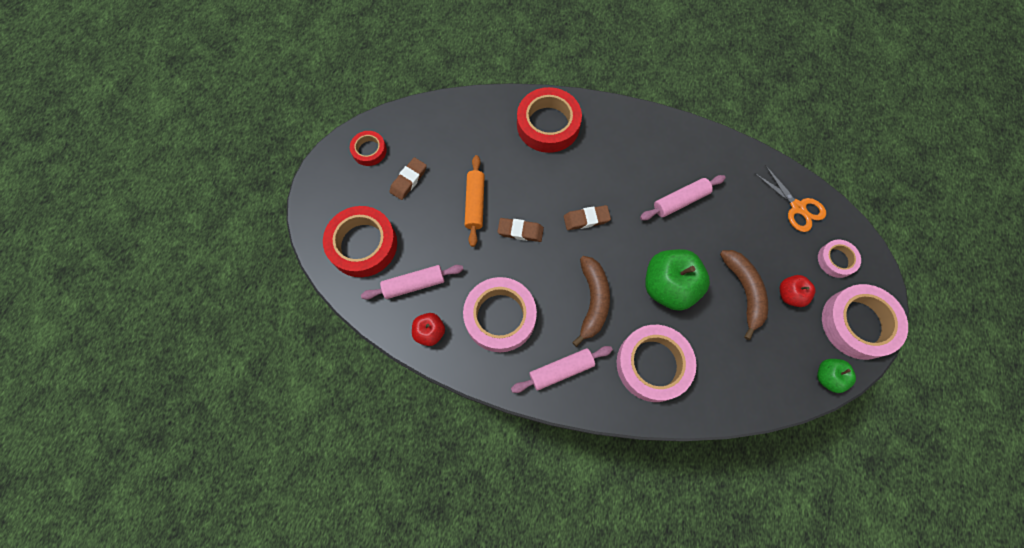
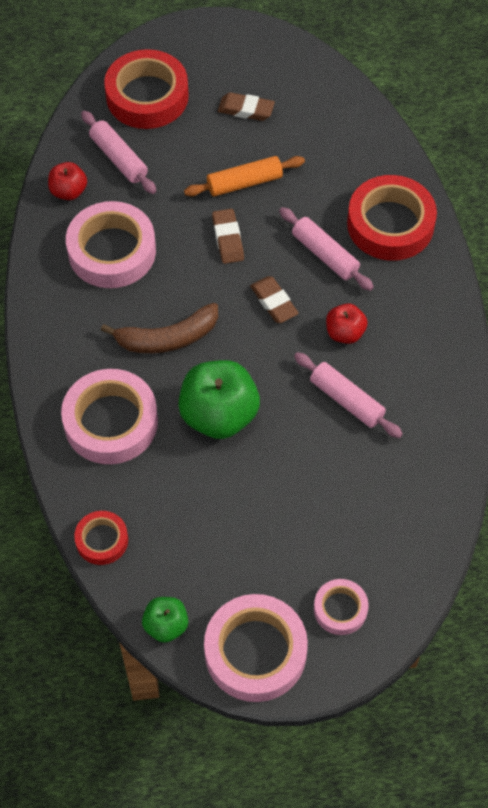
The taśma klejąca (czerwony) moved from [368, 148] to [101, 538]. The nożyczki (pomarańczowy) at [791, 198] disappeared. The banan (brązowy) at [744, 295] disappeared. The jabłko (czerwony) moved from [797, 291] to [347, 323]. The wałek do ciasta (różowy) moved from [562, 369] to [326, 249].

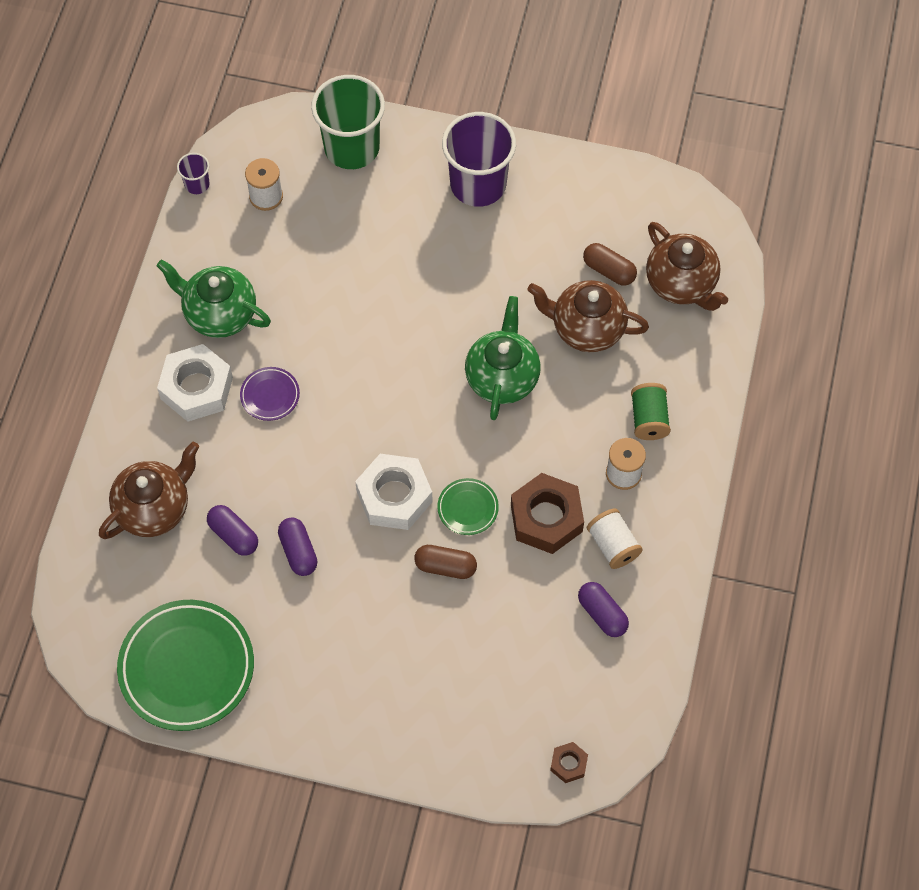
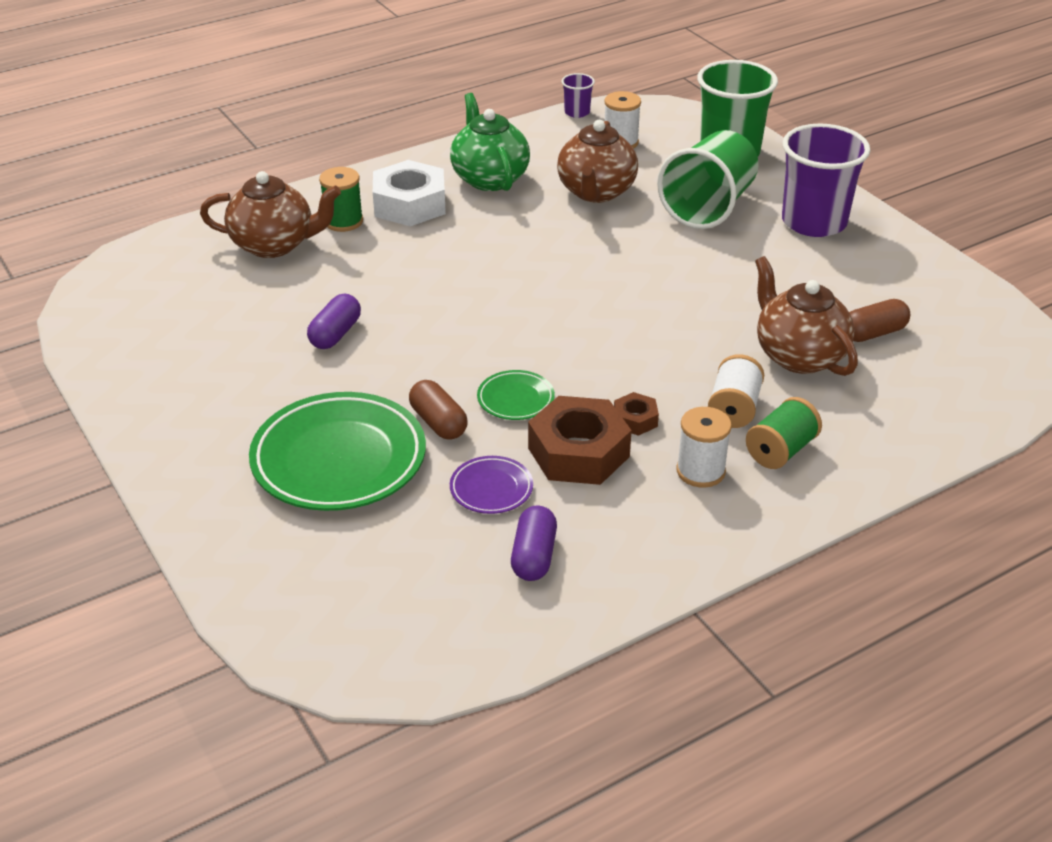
The imbryk (brązowy) moved from [687, 266] to [597, 161]. The kapsułka (brązowy) at [610, 264] turned 75 degrees clockwise. The imbryk (zielony) at [503, 358] disappeared. The talerz (fioletowy) moved from [270, 394] to [491, 485]. The nakrętka (biały) at [394, 492] disappeared. The kapsułka (fioletowy) at [232, 530] disappeared. The szpulka (biały) moved from [615, 538] to [736, 391]. The talerz (zielony) moved from [185, 665] to [337, 451]. The nakrętka (brązowy) moved from [569, 762] to [636, 414]. The szklanka (zielony) at [707, 179] appeared. The szpulka (zielony) at [341, 199] appeared.

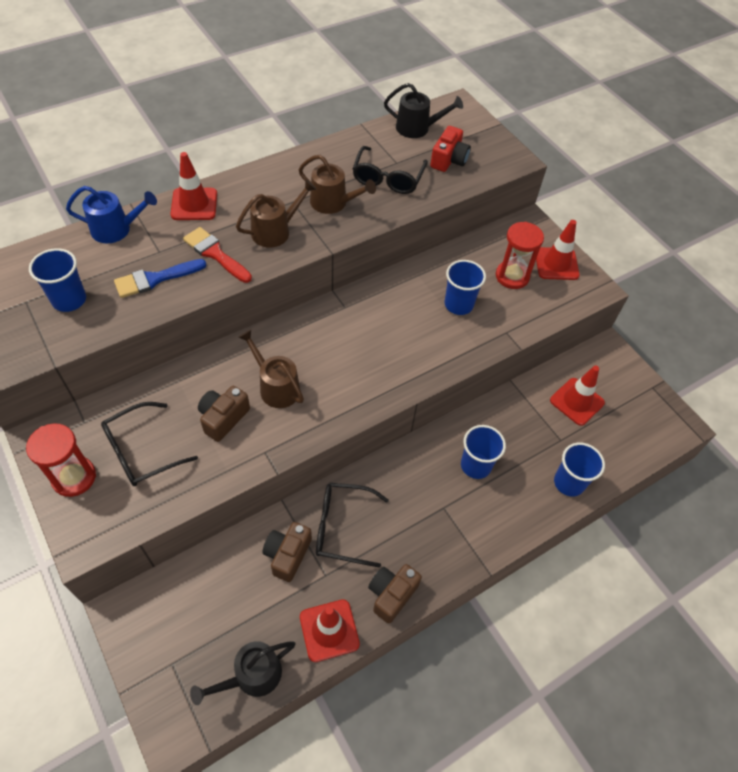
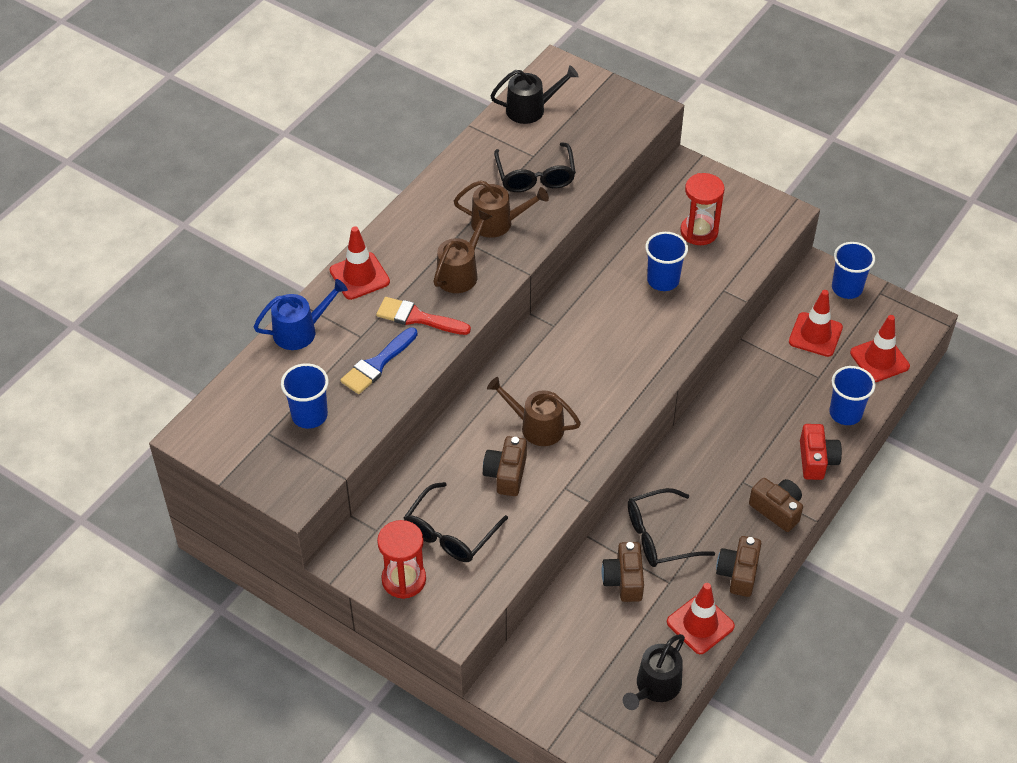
The aparat fotograficzny (czerwony) moved from [450, 149] to [821, 452]. The pachołek (czerwony) moved from [558, 250] to [880, 348]. The szklanka (niebieski) moved from [483, 452] to [853, 270]. The aparat fotograficzny (brązowy) at [776, 505] appeared.

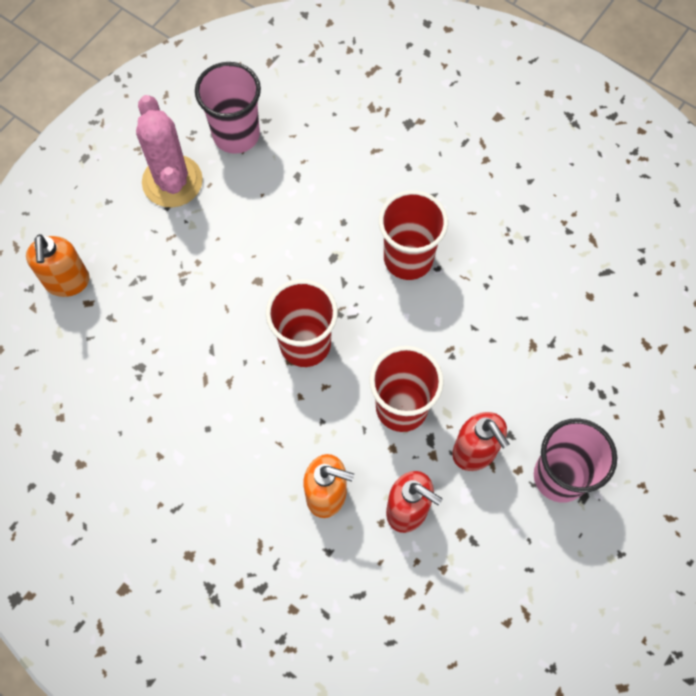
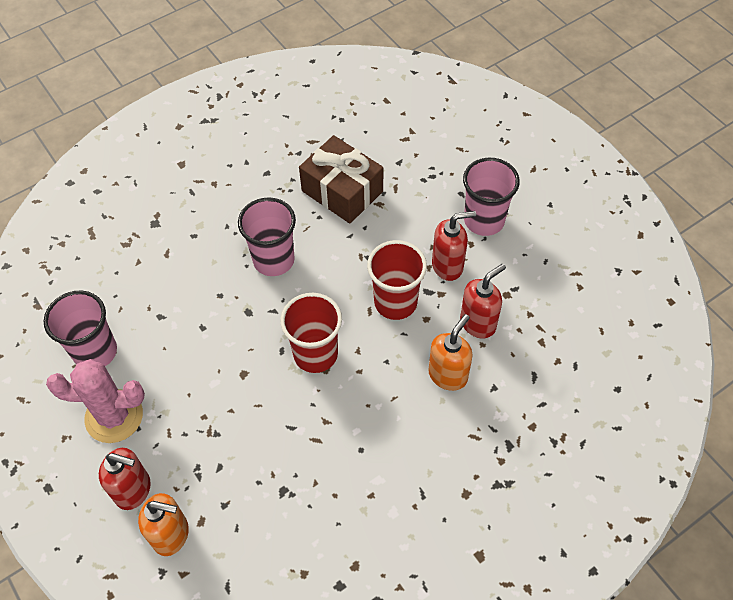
The szklanka (czerwony) at [413, 235] became the szklanka (różowy) at [267, 236]. The prezent (brązowy) at [341, 179] appeared. The dozownik mydła (czerwony) at [125, 479] appeared.

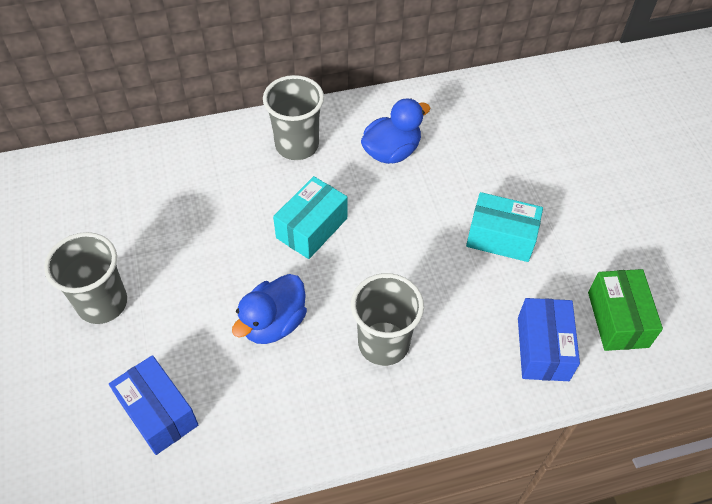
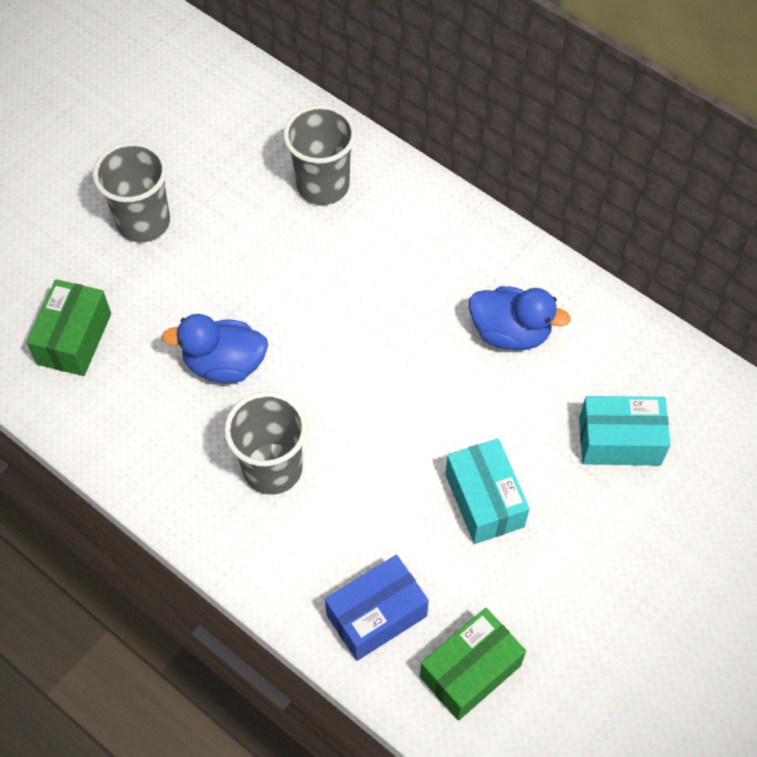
The szklanka (szary) moved from [293, 117] to [319, 155]. The pudełko (turkusowy) moved from [310, 217] to [624, 430]. The pudełko (niebieski) at [153, 405] became the pudełko (zielony) at [68, 327].

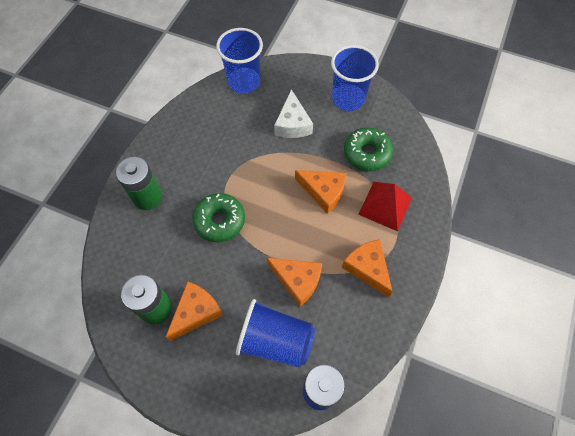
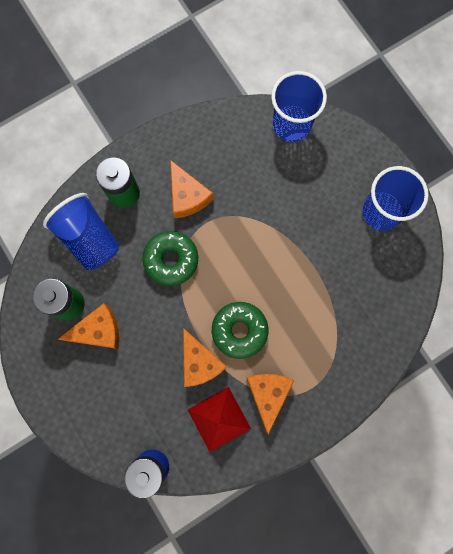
The ser (biały) at [293, 113] disappeared. The donut (zielony) moved from [368, 149] to [240, 330]. The ser (pomarańczowy) moved from [320, 192] to [191, 189]. The piramida (czerwony) moved from [385, 206] to [219, 419]. The szklanka (niebieski) moved from [275, 333] to [81, 231].

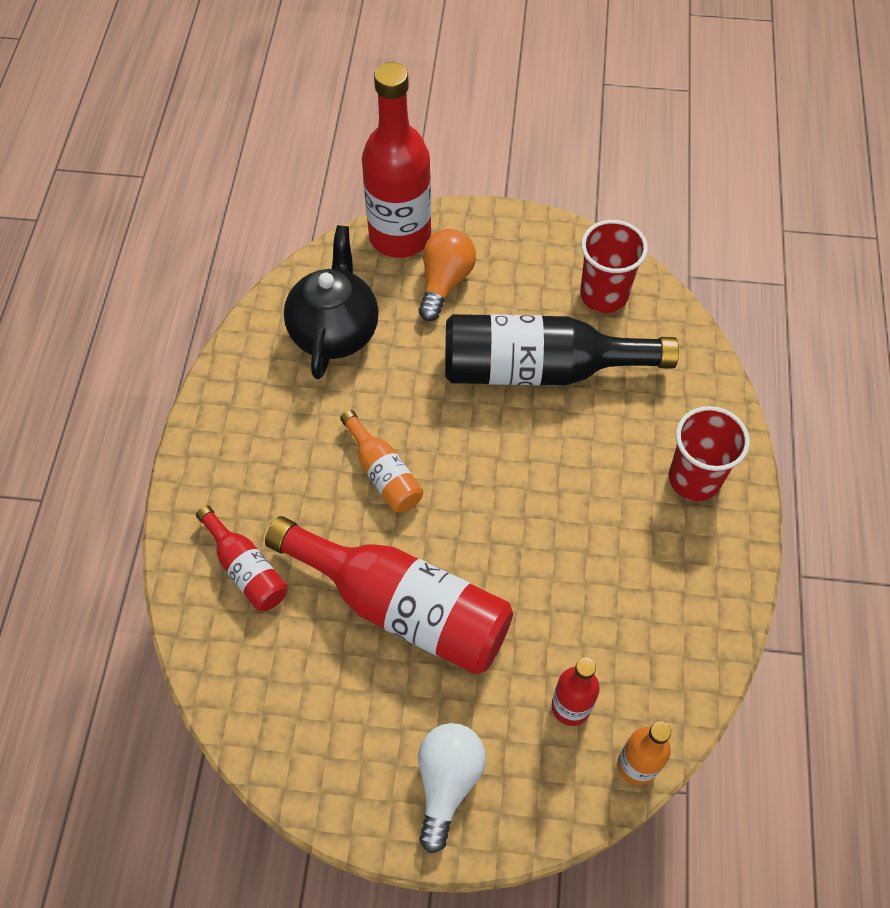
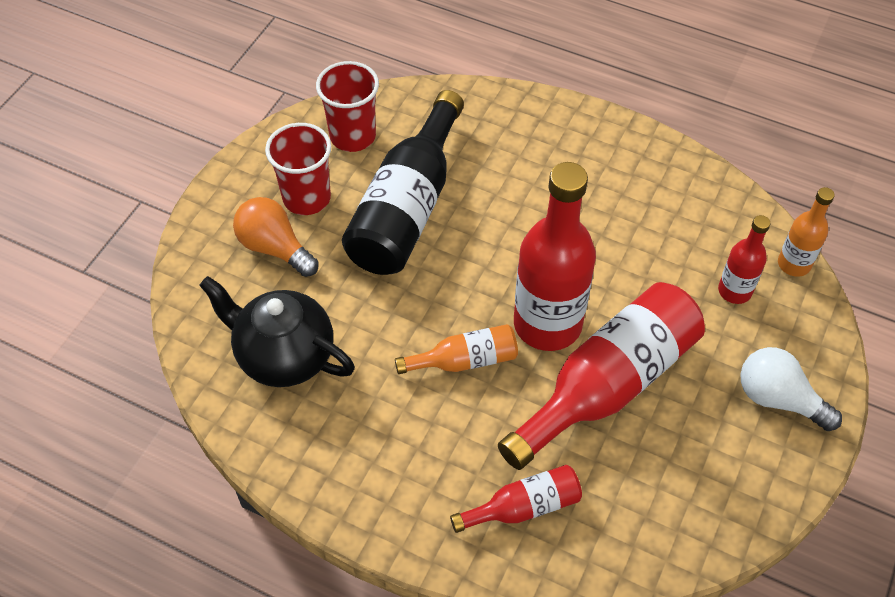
The butelka (czerwony) moved from [396, 160] to [555, 256]. The szklanka (czerwony) moved from [709, 453] to [298, 169].

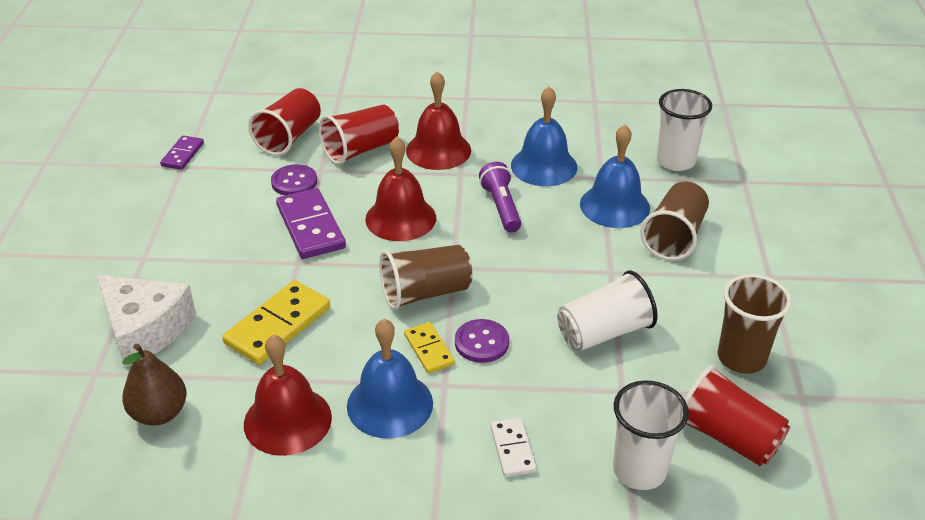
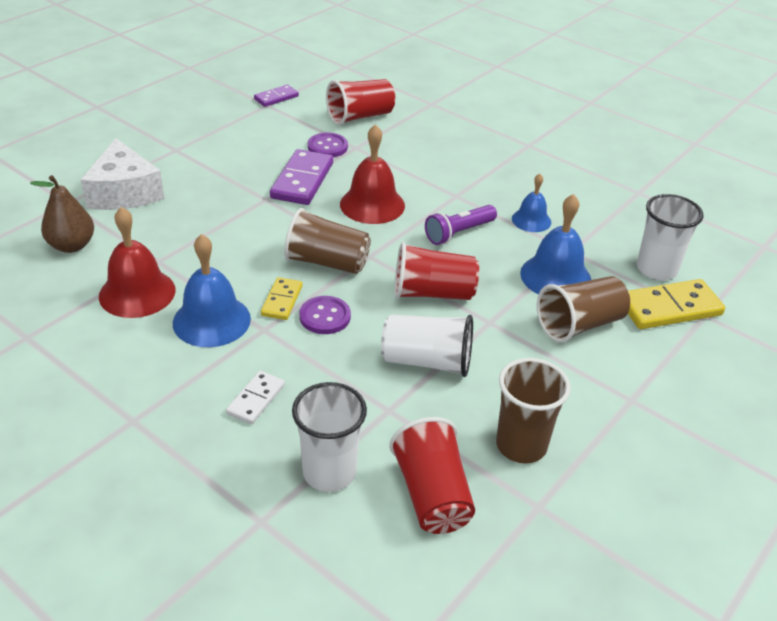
The dzwonek (czerwony) at [438, 120] disappeared. The dzwonek (niebieski) at [544, 136] changed to 0.60 times the size. The szklanka (czerwony) moved from [359, 135] to [437, 271]. The latarka (fioletowy) at [500, 197] turned 150 degrees counterclockwise. The kostka domina (żółty) moved from [276, 322] to [676, 304].

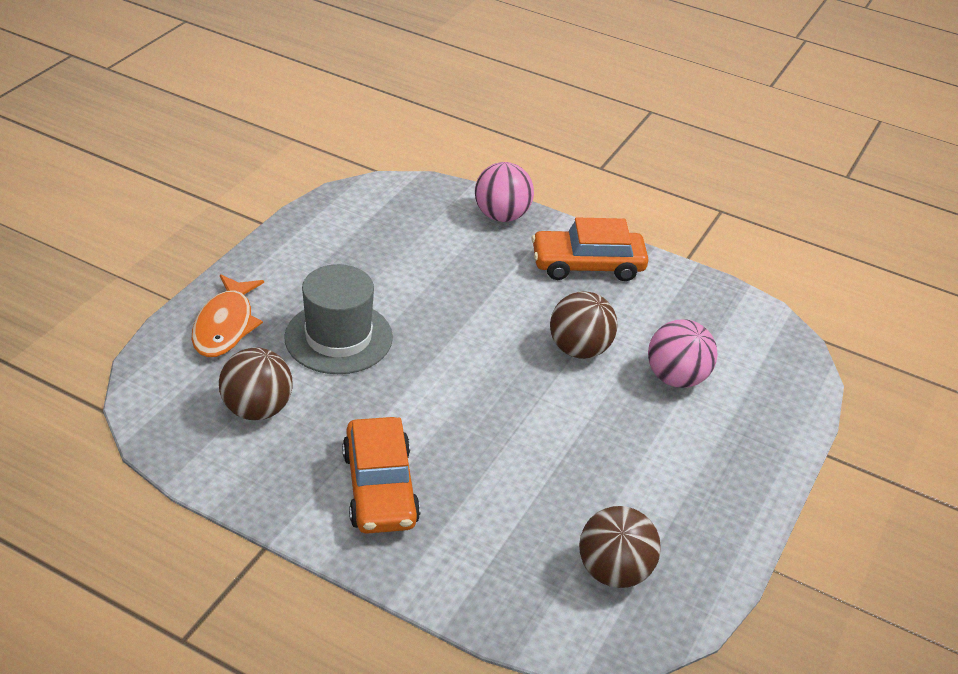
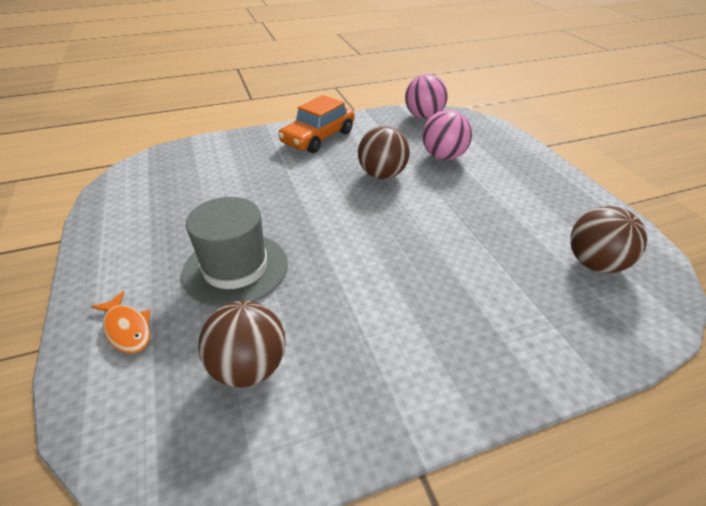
The piłka (różowy) moved from [504, 192] to [426, 96]. The ryba (pomarańczowy) at [228, 315] changed to 0.65 times the size. The samochód (pomarańczowy) at [381, 475] disappeared.

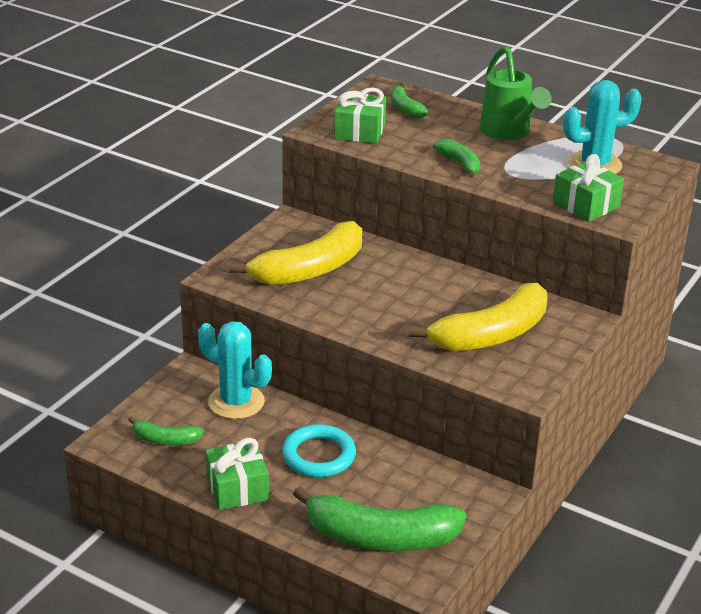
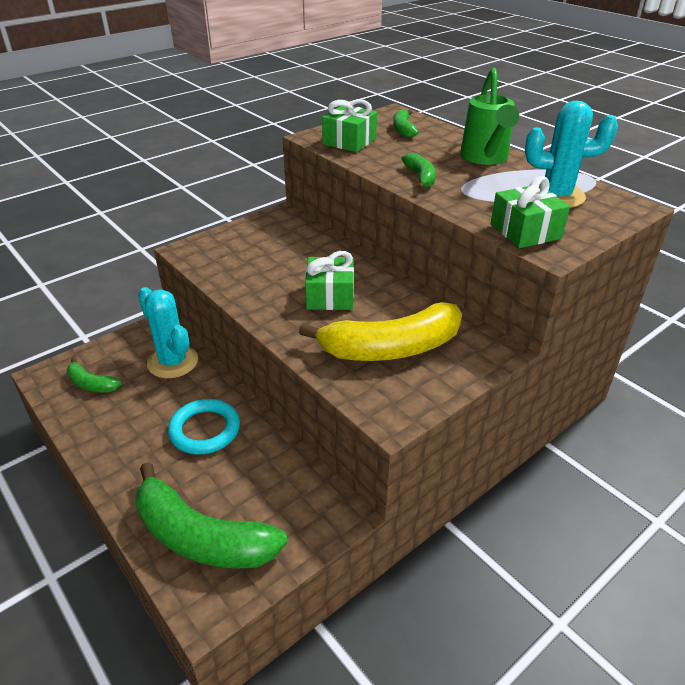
The banan (żółty) at [295, 253] disappeared. The prezent (zielony) moved from [237, 474] to [329, 280].

